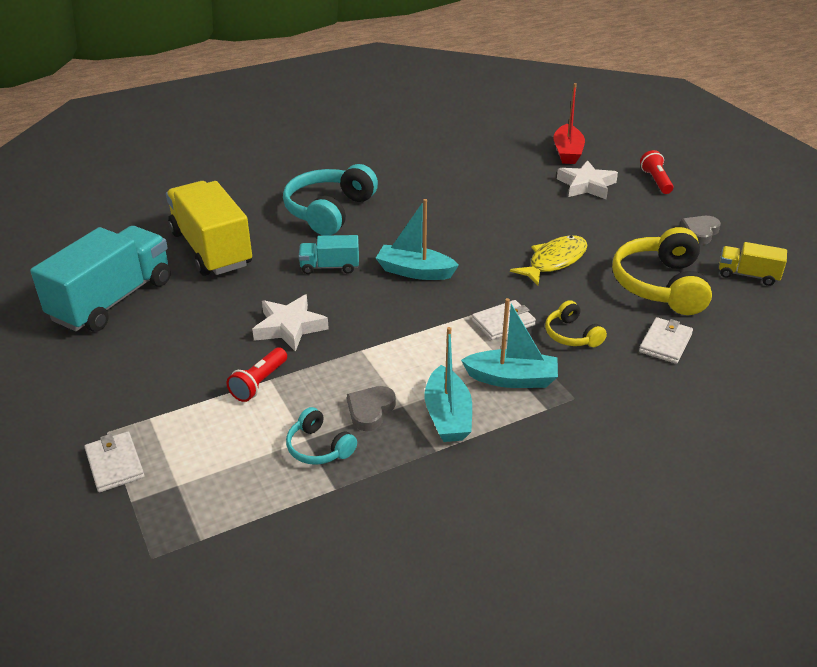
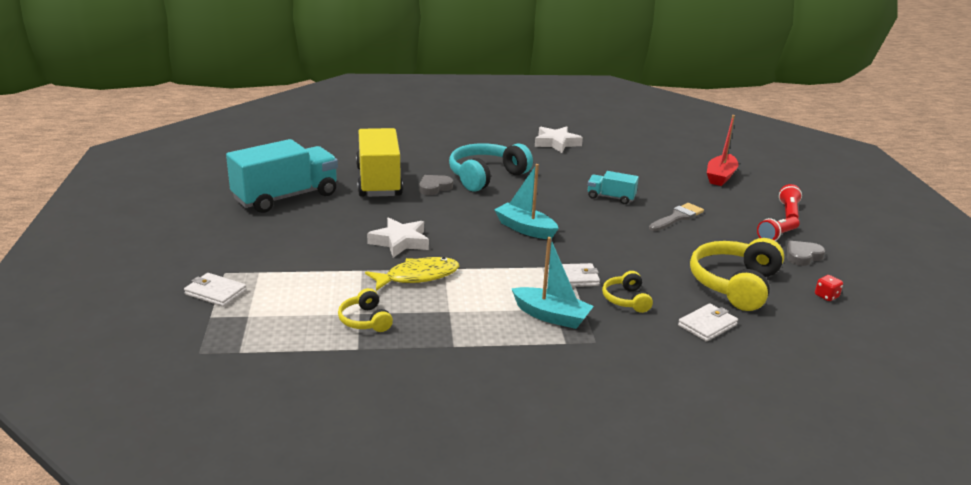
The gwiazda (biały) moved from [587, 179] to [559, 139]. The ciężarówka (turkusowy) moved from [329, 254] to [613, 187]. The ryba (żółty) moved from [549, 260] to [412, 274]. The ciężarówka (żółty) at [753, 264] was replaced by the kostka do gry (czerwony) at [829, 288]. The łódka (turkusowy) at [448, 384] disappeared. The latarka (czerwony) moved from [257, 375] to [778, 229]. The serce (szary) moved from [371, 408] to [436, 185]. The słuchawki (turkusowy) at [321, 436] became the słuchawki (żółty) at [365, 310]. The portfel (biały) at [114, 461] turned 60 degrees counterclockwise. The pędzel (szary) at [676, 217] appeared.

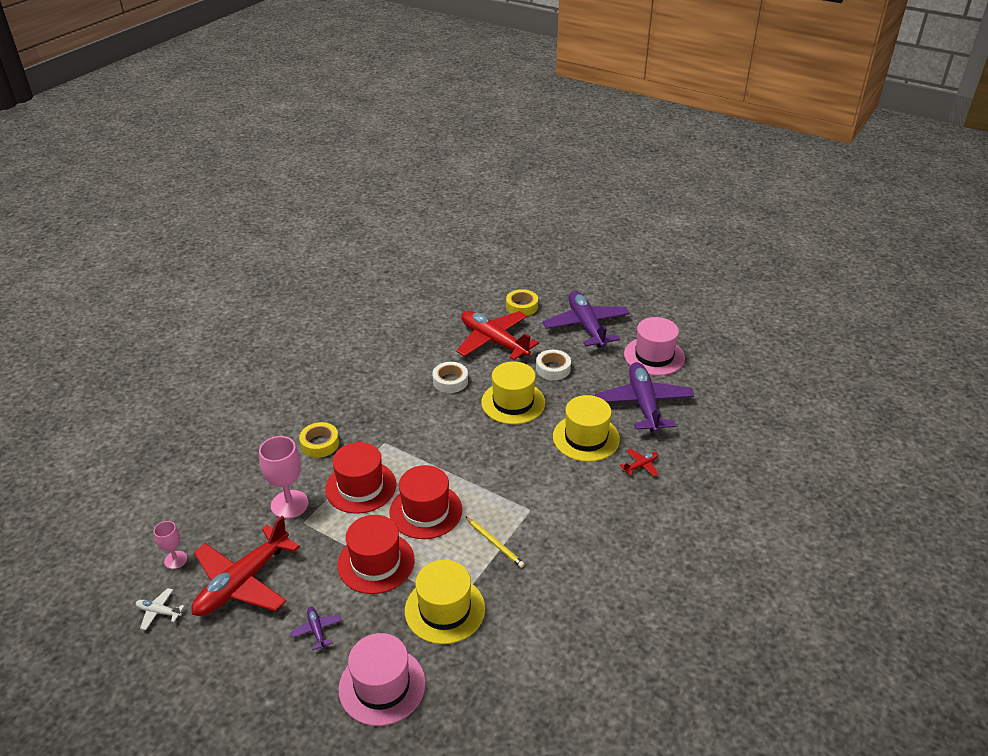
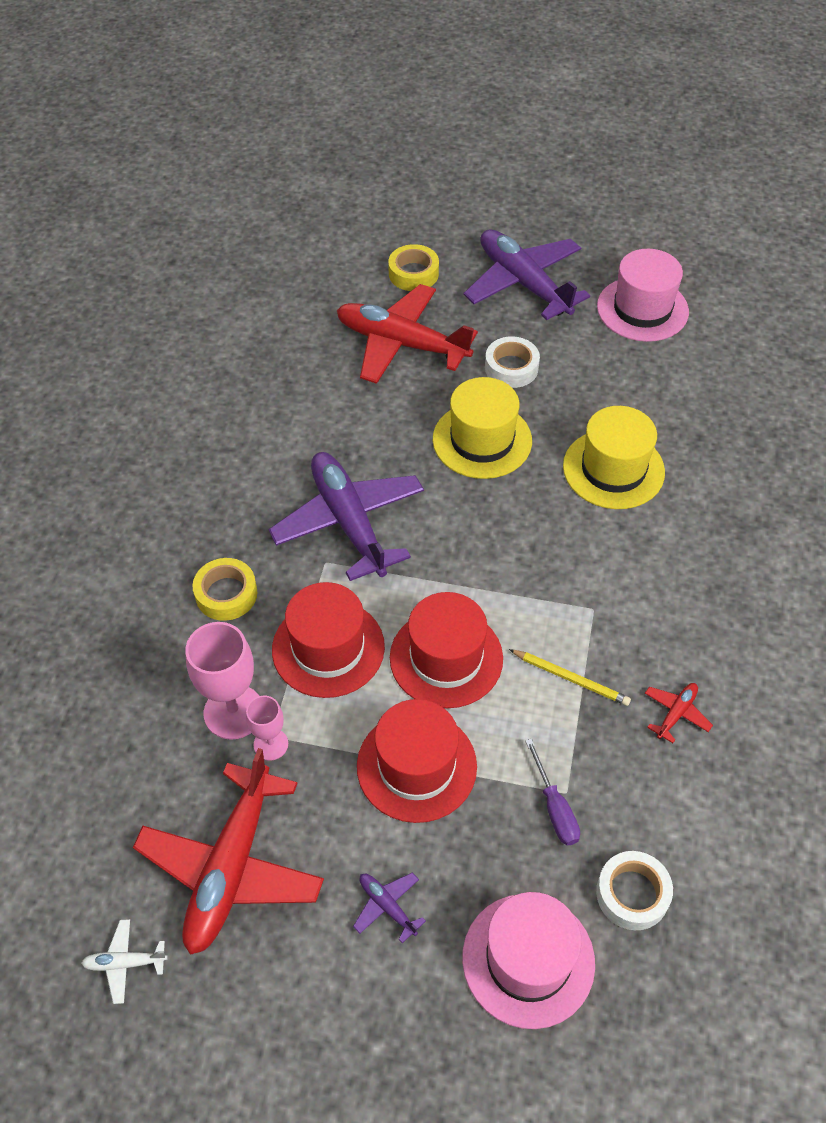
The taśma klejąca (biały) moved from [450, 377] to [634, 890]. The samolot (fioletowy) moved from [644, 397] to [346, 516]. The samolot (czerwony) moved from [639, 463] to [679, 713]. The kielich (różowy) moved from [170, 545] to [267, 728]. The kapelusz (żółty) at [445, 602] was replaced by the śrubokręt (fioletowy) at [552, 792].

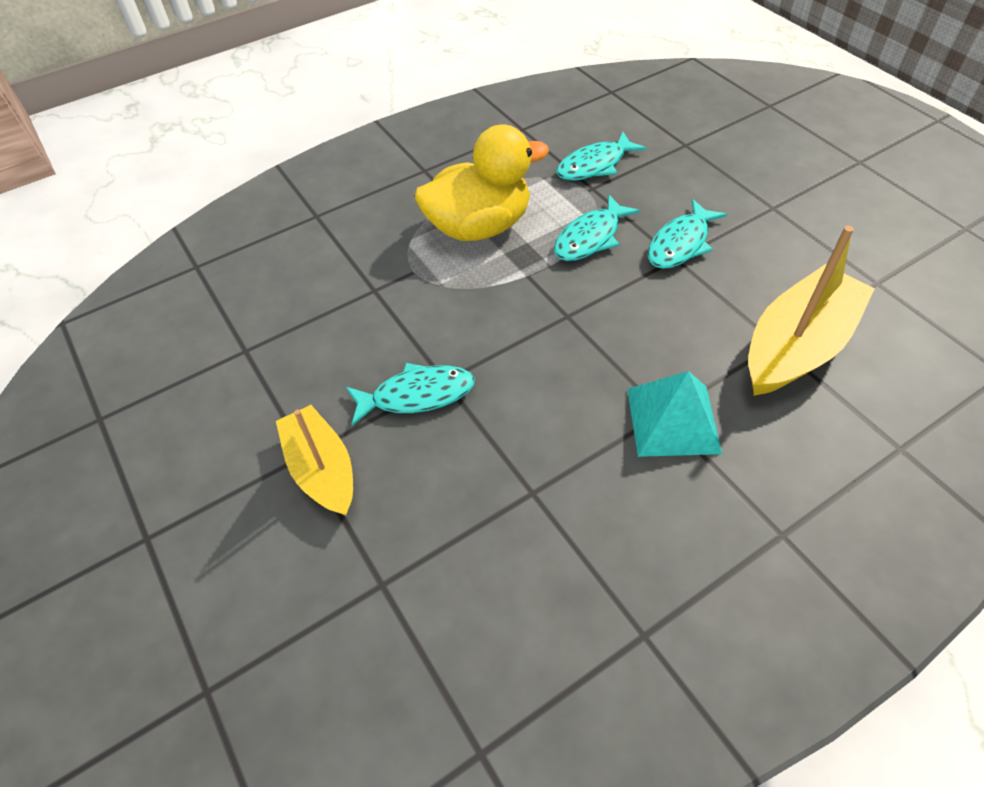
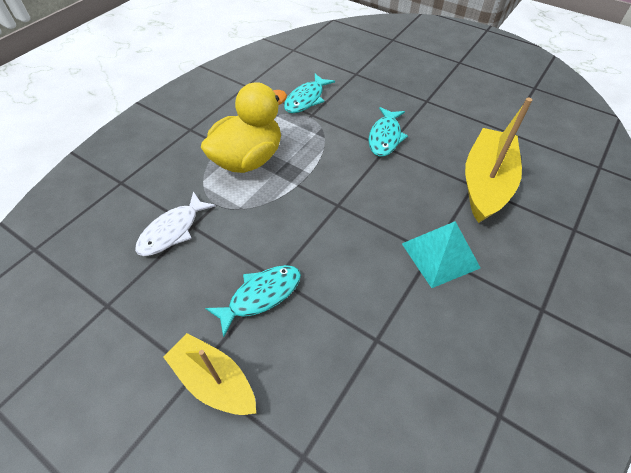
The ryba (turkusowy) at [597, 228] disappeared. The ryba (biały) at [175, 223] appeared.

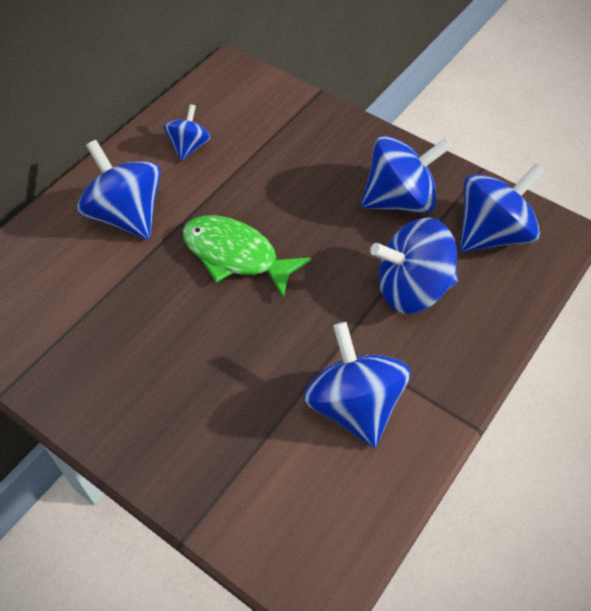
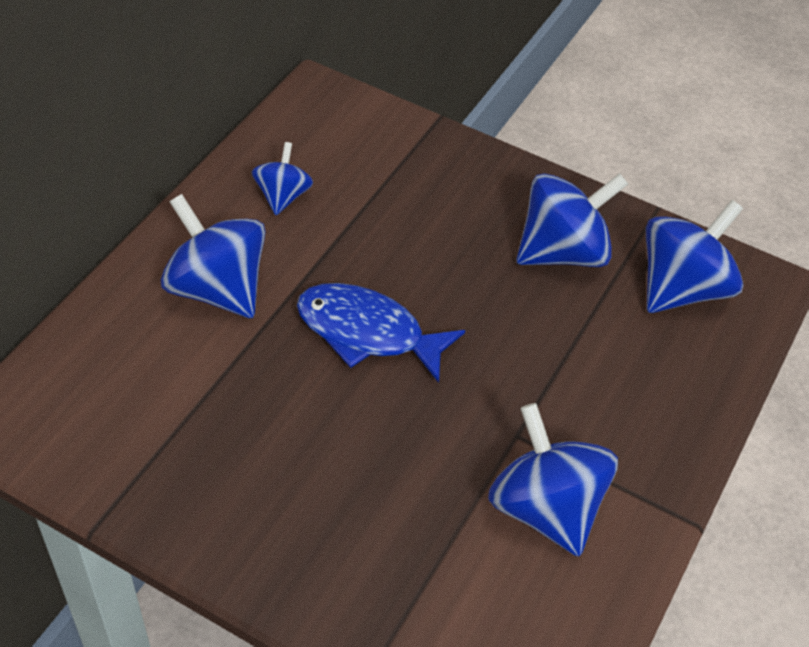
The ryba (zielony) at [246, 257] became the ryba (niebieski) at [381, 333]. The bączek (niebieski) at [414, 266] disappeared.

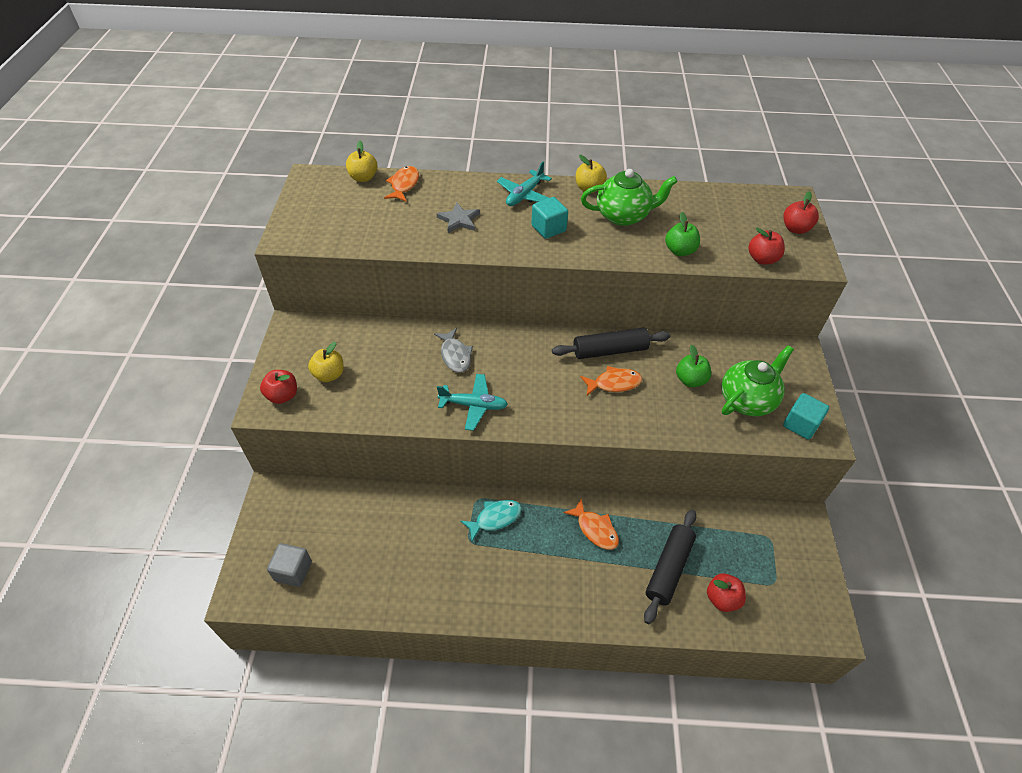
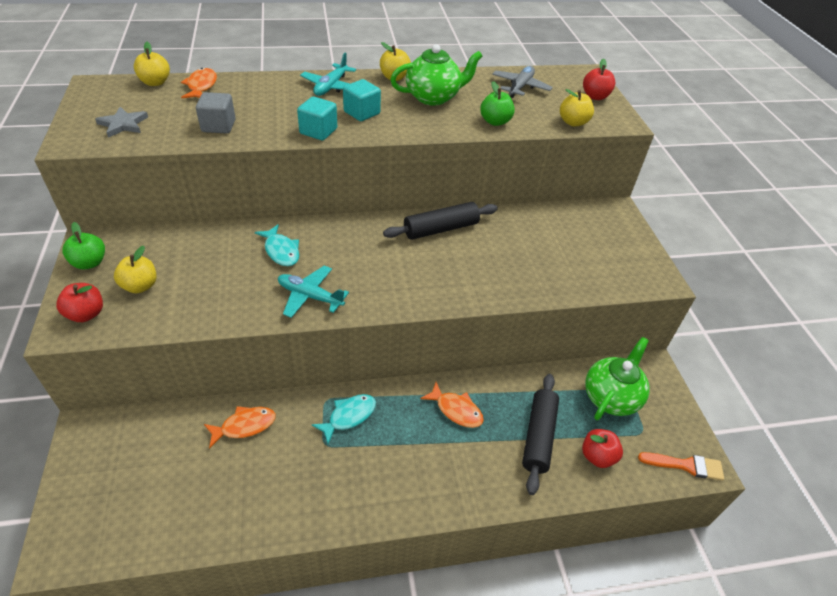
The gwiazda (szary) moved from [458, 217] to [121, 122]. The jabłko (czerwony) at [766, 246] became the jabłko (żółty) at [577, 107]. The ryba (szary) at [453, 350] became the ryba (turkusowy) at [277, 245]. The jabłko (zielony) moved from [693, 366] to [83, 245]. The imbryk (zielony) moved from [757, 380] to [617, 378]. The ryba (pomarańczowy) moved from [611, 381] to [240, 427]. The samolot (turkusowy) at [472, 402] turned 150 degrees counterclockwise. The sześcian (turkusowy) moved from [806, 416] to [317, 118]. The sześcian (szary) moved from [289, 565] to [216, 112]. The samolot (szary) at [522, 82] appeared. The pędzel (pomarańczowy) at [681, 466] appeared.

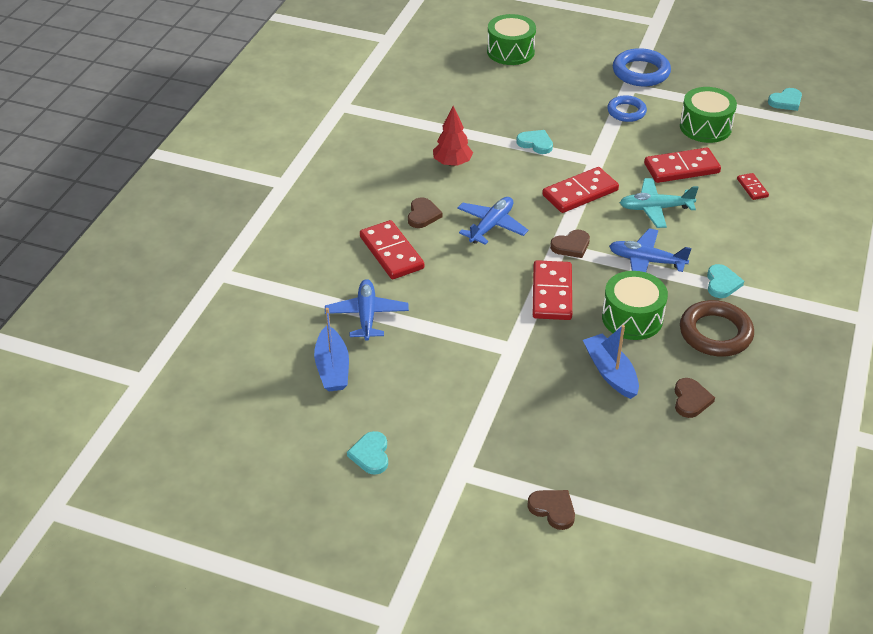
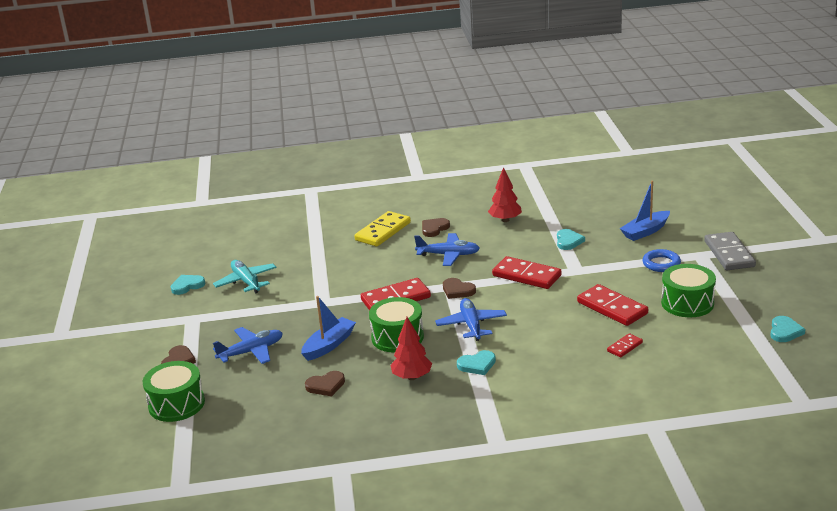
The bęben (zielony) moved from [511, 39] to [174, 391]. The pierścień (niebieski) at [642, 67] was replaced by the kostka domina (szary) at [730, 251]. The serce (turkusowy) at [785, 99] turned 105 degrees counterclockwise. The samolot (turkusowy) moved from [659, 203] to [245, 276]. The serce (brązowy) at [425, 212] turned 150 degrees clockwise. The kostka domina (czerwony) at [392, 249] became the kostka domina (żółty) at [382, 229]. The samolot (niebieski) moved from [367, 310] to [248, 345]. The pierścień (brązowy) at [717, 328] was replaced by the drzewko (czerwony) at [411, 348]. The łódka (niebieski) moved from [331, 349] to [645, 211].

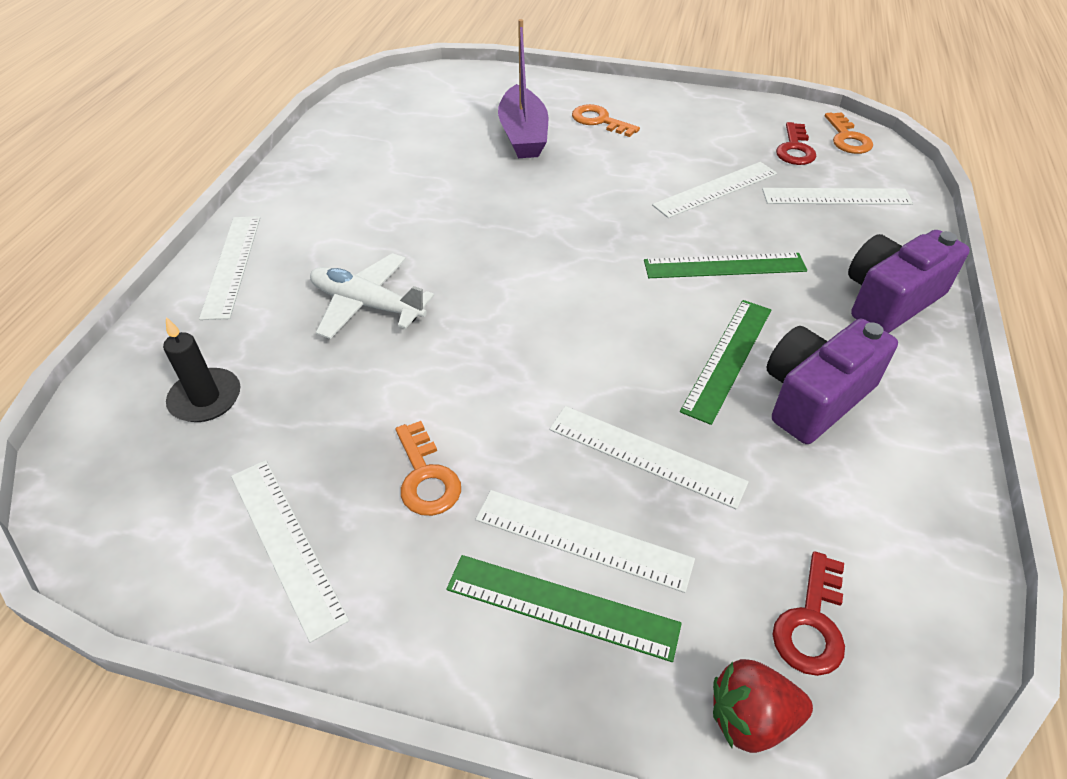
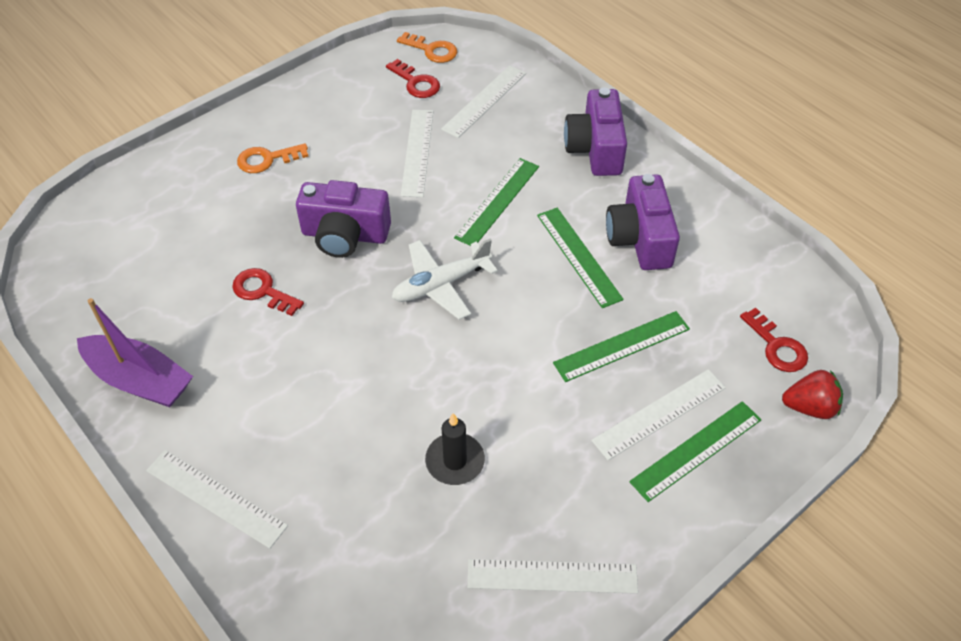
The łódka (fioletowy) moved from [523, 88] to [135, 352]. The samolot (biały) moved from [372, 296] to [445, 279]. The świeca (czarny) moved from [201, 369] to [455, 449]. The linijka (biały) at [649, 457] became the linijka (zielony) at [621, 346]. The klucz (pomarańczowy) at [428, 468] disappeared. The truskawka (czerwony) at [763, 706] turned 120 degrees counterclockwise. The aparat fotograficzny (fioletowy) at [343, 219] appeared. The klucz (czerwony) at [268, 292] appeared.

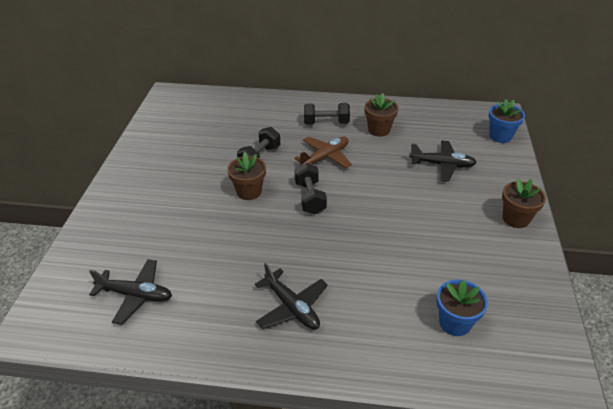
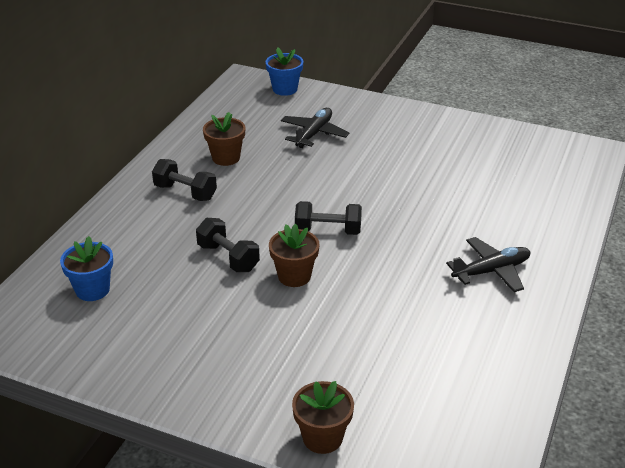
The hantel (czarny) at [327, 114] turned 75 degrees counterclockwise. The samolot (brązowy) at [323, 152] disappeared. The doniczka (brązowy) moved from [524, 203] to [323, 417]. The samolot (czarny) at [130, 292] disappeared. The doniczka (niebieski) moved from [462, 307] to [86, 268].

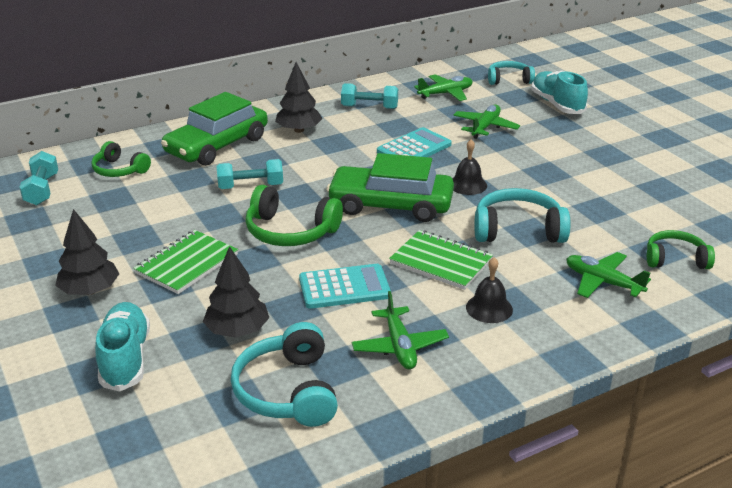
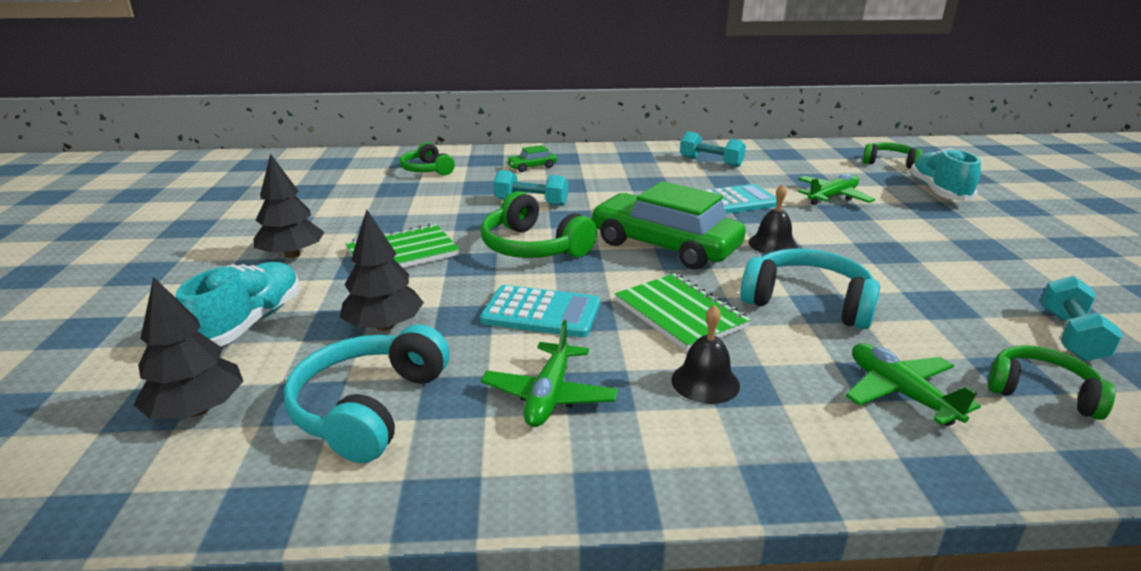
The słuchawki (turkusowy) at [511, 73] became the słuchawki (zielony) at [892, 155]. The drzewko (czarny) moved from [299, 97] to [188, 348]. The samolot (zielony) at [443, 87] disappeared. The samochód (zielony) at [214, 129] changed to 0.43 times the size. The hantel (turkusowy) moved from [39, 178] to [1082, 318].

